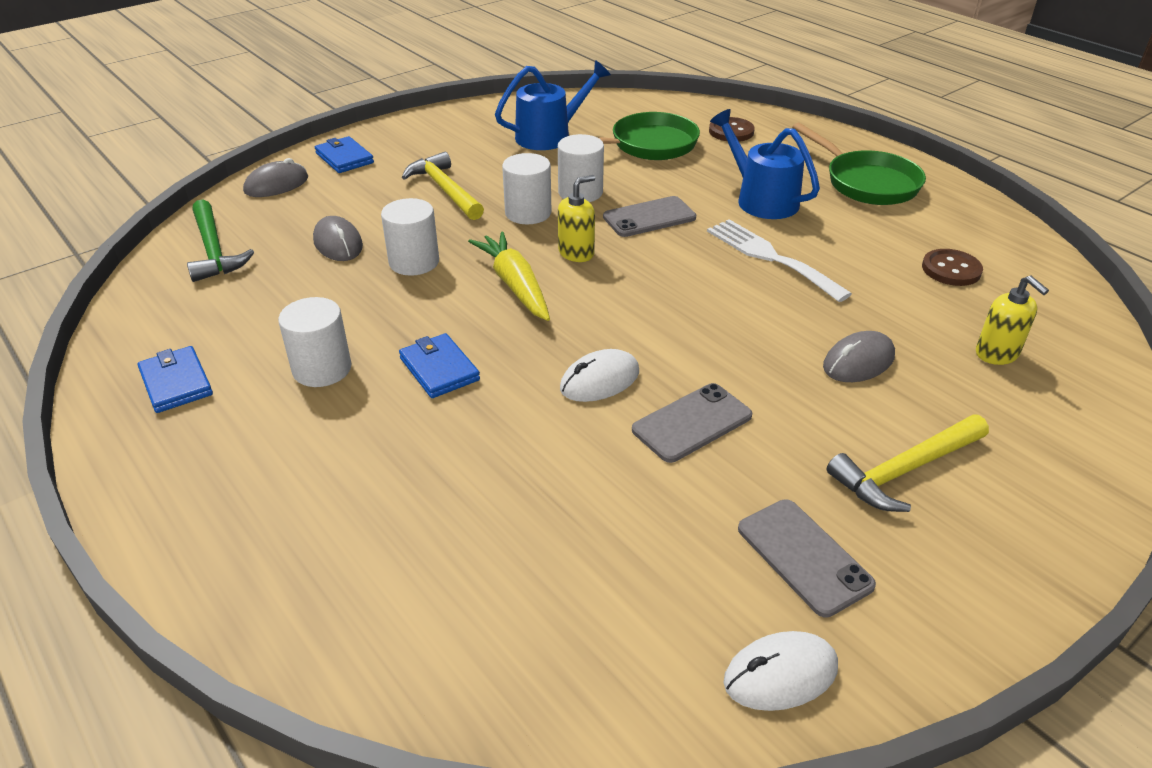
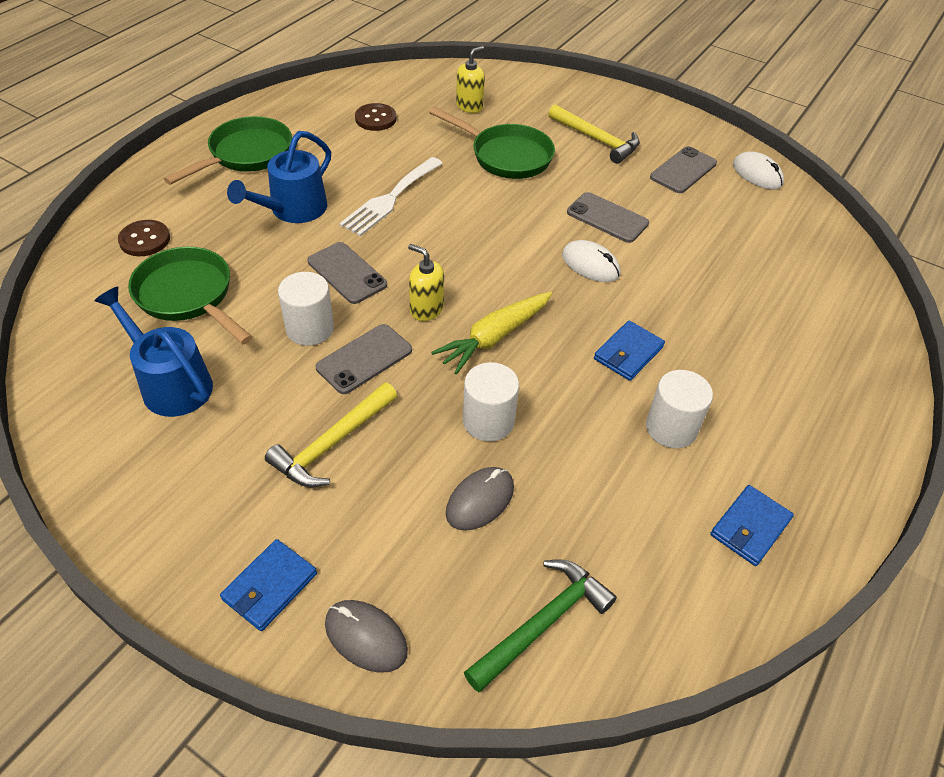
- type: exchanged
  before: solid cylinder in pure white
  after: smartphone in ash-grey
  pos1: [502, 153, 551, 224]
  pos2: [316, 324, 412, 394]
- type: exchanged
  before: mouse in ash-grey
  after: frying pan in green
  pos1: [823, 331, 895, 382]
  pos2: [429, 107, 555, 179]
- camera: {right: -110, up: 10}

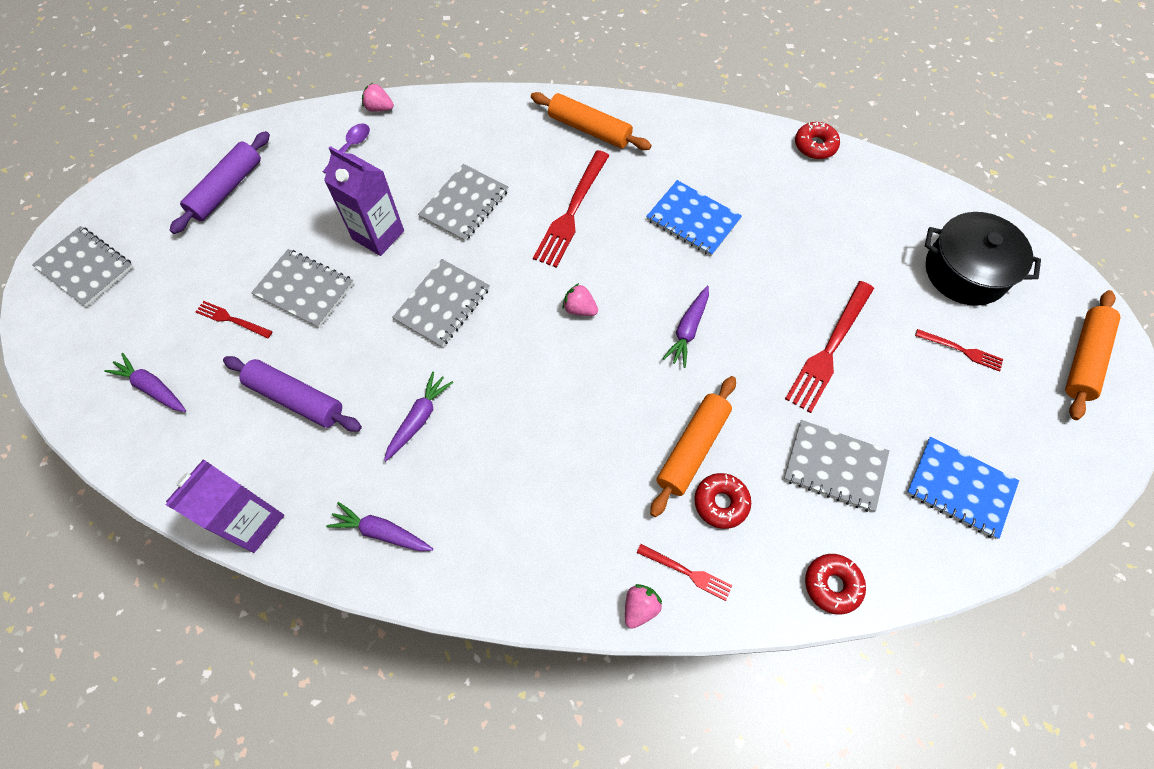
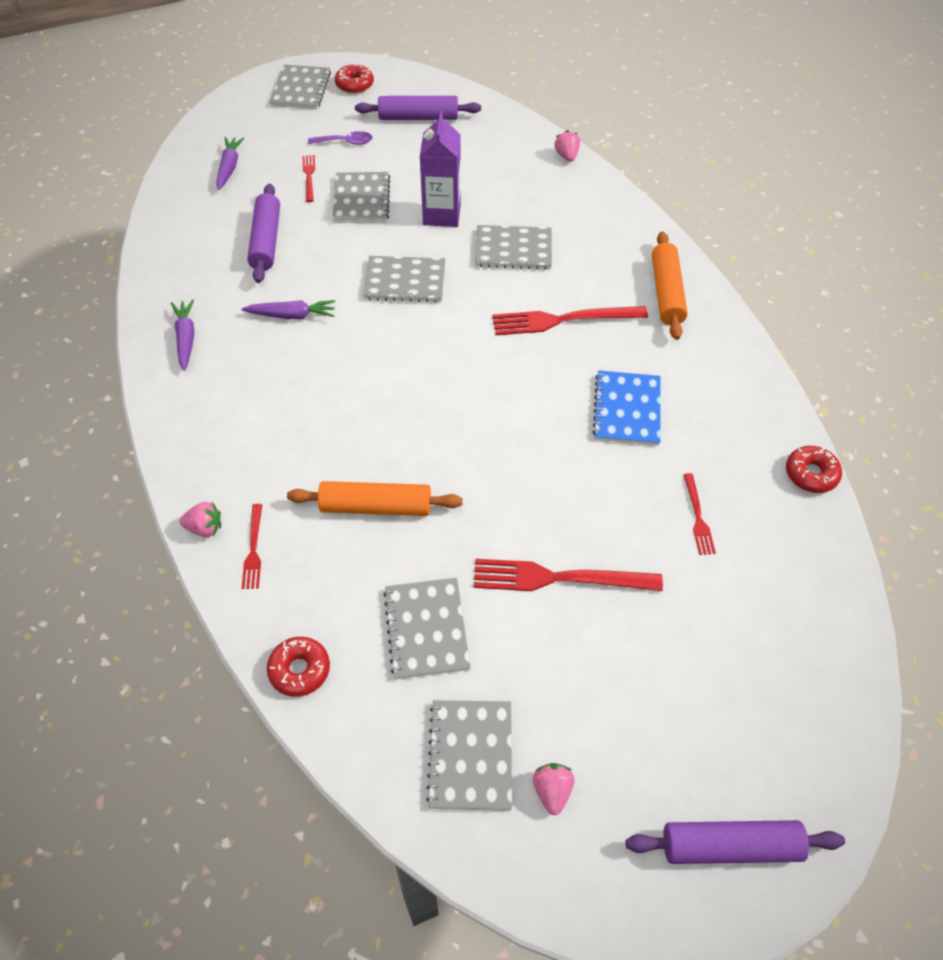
- type: relocated
  before: teaspoon in royal purple
  pos1: [323, 123, 370, 174]
  pos2: [308, 131, 373, 145]
- type: relocated
  before: glazed donut in crimson
  pos1: [694, 473, 751, 529]
  pos2: [335, 63, 374, 93]
- type: colour
  before: notebook in royal blue
  after: notebook in ash-grey
  pos1: [906, 437, 1019, 539]
  pos2: [426, 700, 512, 811]
- type: relocated
  before: toy strawberry in rose-pink
  pos1: [563, 283, 598, 316]
  pos2: [533, 763, 575, 815]
- type: colour
  before: dough roller in bright orange
  after: dough roller in royal purple
  pos1: [1065, 290, 1121, 420]
  pos2: [626, 820, 845, 864]
- type: relocated
  before: dinner fork in crimson
  pos1: [915, 329, 1003, 372]
  pos2: [683, 473, 716, 555]
- type: missing
  before: juice carton in royal purple
  pos1: [165, 459, 284, 553]
- type: missing
  before: root vegetable in royal purple
  pos1: [662, 286, 709, 368]
- type: missing
  before: pot in ebony
  pos1: [925, 212, 1041, 306]
- camera: {right: 60, up: -10}

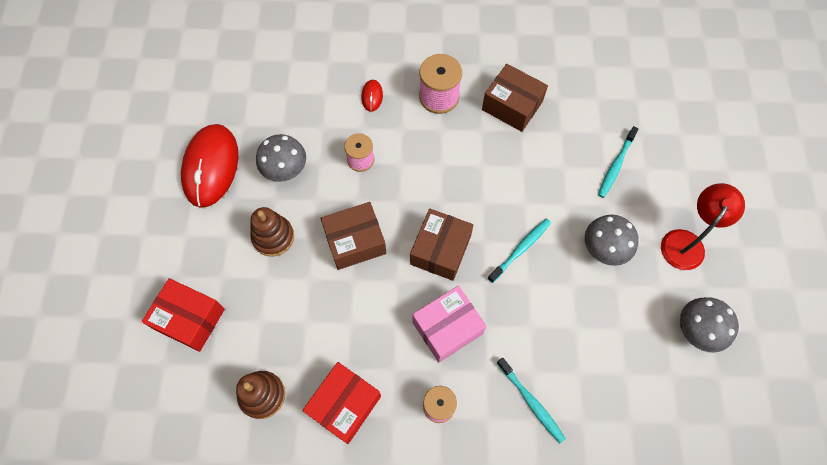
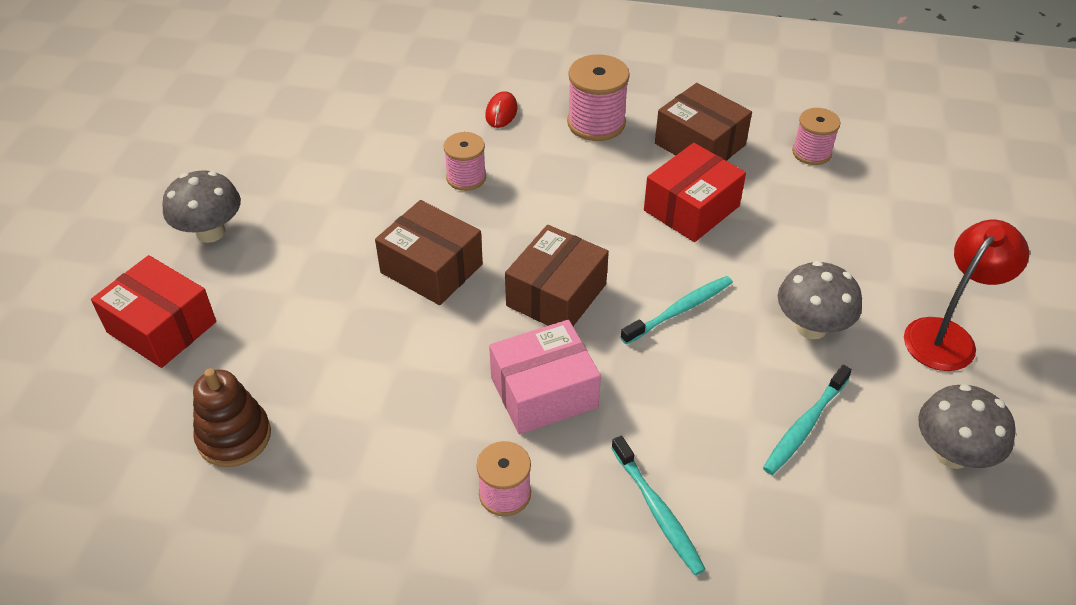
- type: relocated
  before: fungus in ash-grey
  pos1: [256, 134, 306, 182]
  pos2: [162, 170, 241, 243]
- type: spun
  before: package in dark brown
  pos1: [320, 202, 386, 270]
  pos2: [375, 200, 483, 305]
  turn: 45
- type: relocated
  before: package in crimson
  pos1: [302, 362, 381, 444]
  pos2: [644, 143, 746, 242]
- type: relocated
  before: tooth brush in aqua
  pos1: [598, 126, 639, 198]
  pos2: [763, 365, 852, 475]
- type: appeared
  after: bobbin in rose-pink
  pos2: [792, 108, 841, 165]
- type: missing
  before: mouse in crimson
  pos1: [181, 124, 238, 208]
- type: missing
  before: stacking rings in dark brown
  pos1: [251, 207, 294, 257]
- camera: {right: 10, up: -20}

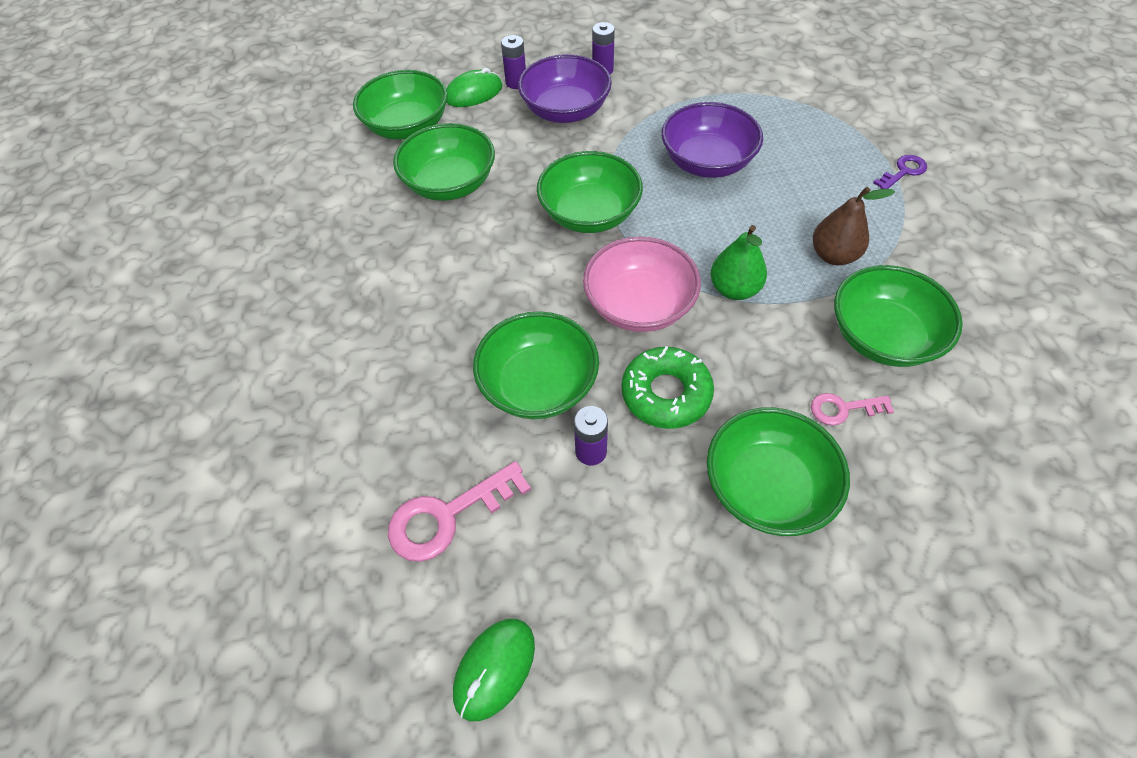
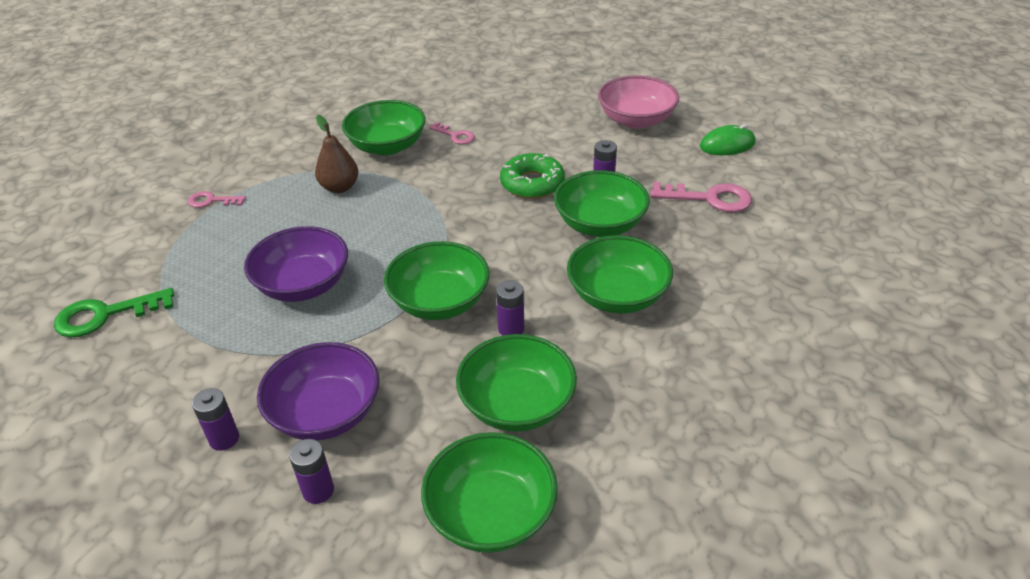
- type: appeared
  after: latchkey in green
  pos2: [54, 288, 174, 338]
- type: colour
  before: latchkey in royal purple
  after: latchkey in rose-pink
  pos1: [873, 155, 927, 189]
  pos2: [188, 191, 246, 208]
- type: appeared
  after: AA battery in royal purple
  pos2: [496, 280, 524, 336]
- type: relocated
  before: bowl in green
  pos1: [707, 407, 850, 536]
  pos2: [567, 235, 673, 314]
- type: relocated
  before: bowl in rose-pink
  pos1: [583, 236, 701, 332]
  pos2: [598, 75, 679, 129]
- type: missing
  before: mouse in green
  pos1: [446, 68, 503, 107]
- type: missing
  before: pear fruit in green
  pos1: [710, 225, 767, 300]
- camera: {right: -140, up: -15}

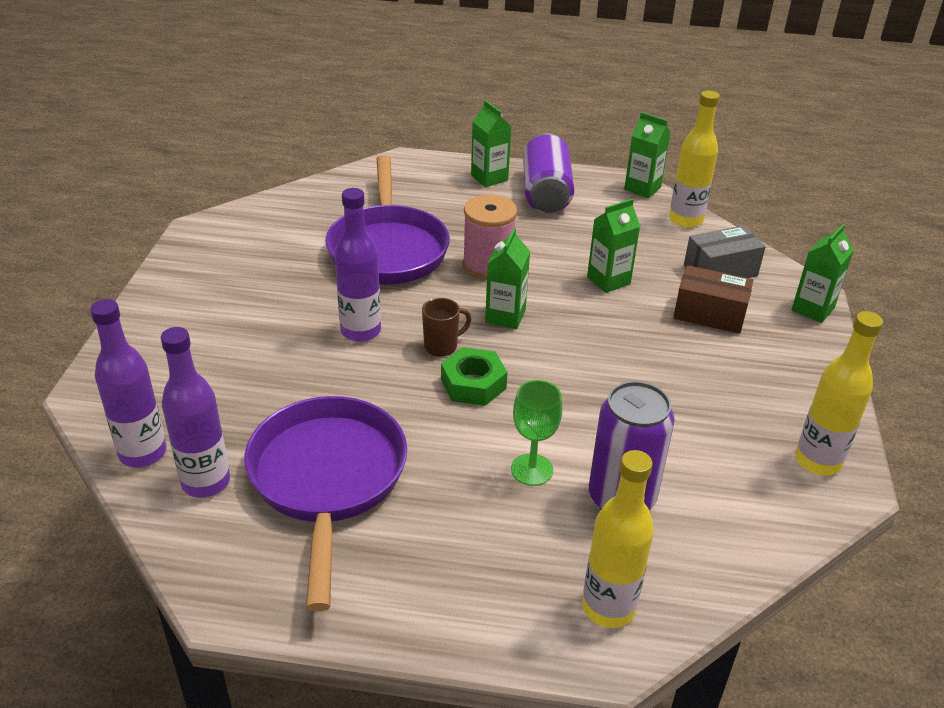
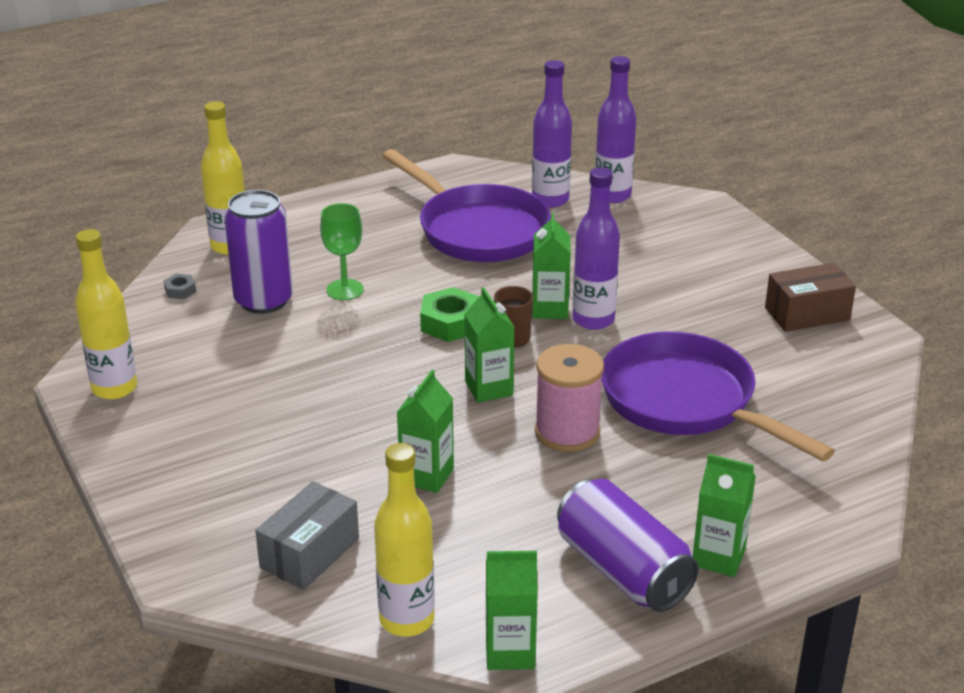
- type: appeared
  after: hex nut in ash-grey
  pos2: [164, 274, 196, 299]
- type: relocated
  before: juice carton in green
  pos1: [792, 224, 854, 323]
  pos2: [532, 213, 571, 319]
- type: relocated
  before: package in dark brown
  pos1: [673, 265, 753, 334]
  pos2: [765, 263, 856, 332]
- camera: {right: 145, up: -5}

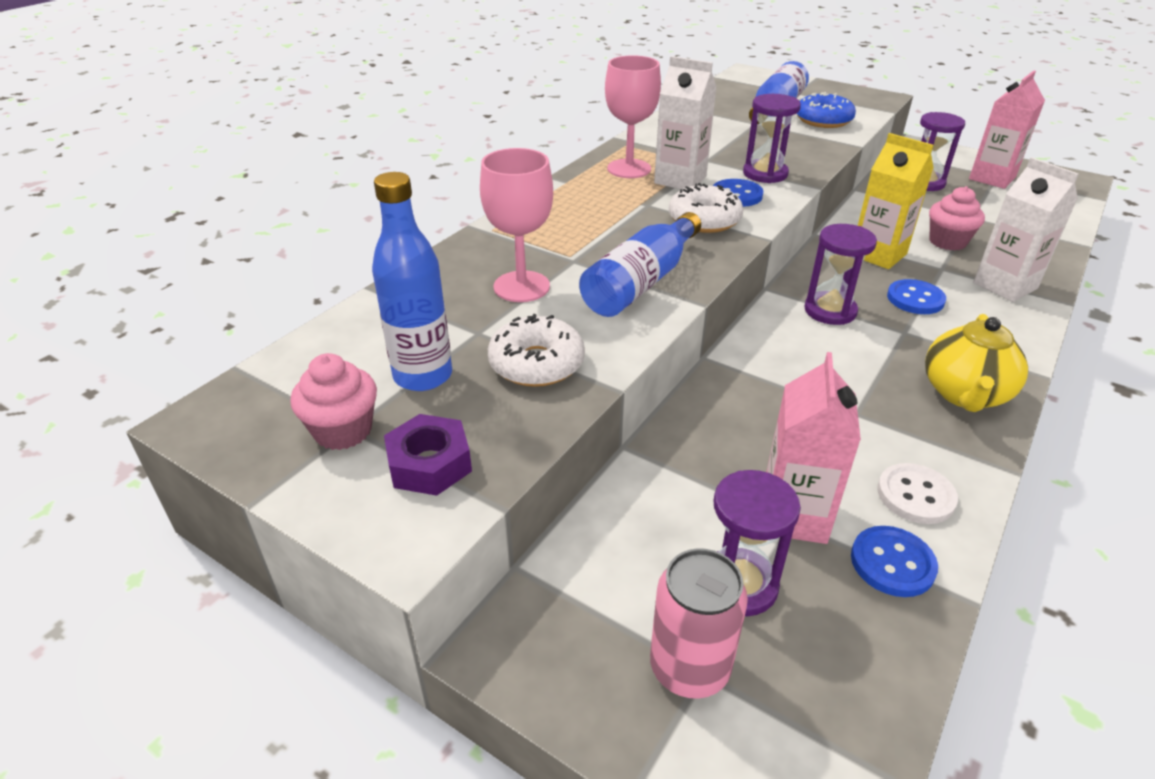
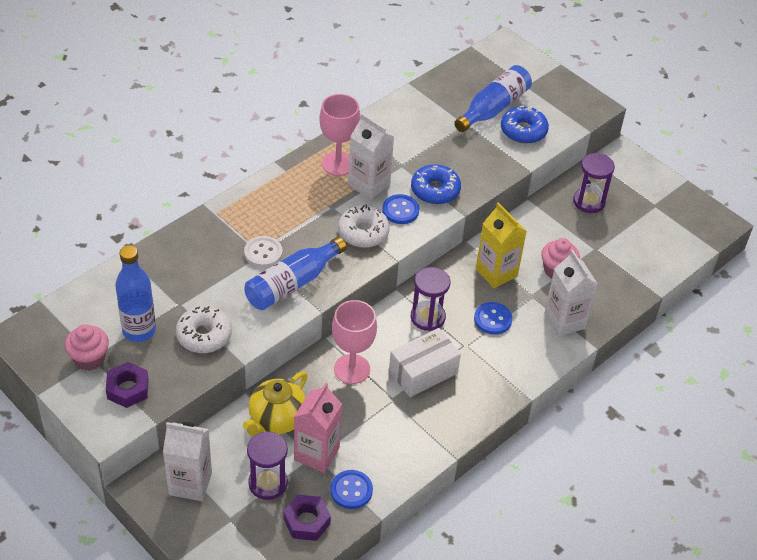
- type: appeared
  after: juice carton in pure white
  pos2: [163, 422, 212, 501]
- type: relocated
  before: tea pot in golden
  pos1: [925, 314, 1028, 412]
  pos2: [243, 371, 308, 437]
- type: relocated
  before: sewing button in pure white
  pos1: [877, 463, 958, 524]
  pos2: [244, 236, 283, 268]
- type: appeared
  after: hex nut in royal purple
  pos2: [284, 495, 331, 541]
- type: relocated
  before: wine glass in rose-pink
  pos1: [480, 148, 553, 302]
  pos2: [332, 300, 377, 384]
- type: appeared
  after: package in pure white
  pos2: [389, 328, 461, 397]
- type: exchanged
  before: hourglass in royal purple
  after: glazed donut in royal blue
  pos1: [743, 94, 801, 183]
  pos2: [411, 164, 461, 204]
- type: missing
  before: soda can in rose-pink
  pos1: [650, 548, 748, 699]
- type: missing
  before: juice carton in rose-pink
  pos1: [969, 70, 1045, 189]
- camera: {right: 10, up: 10}

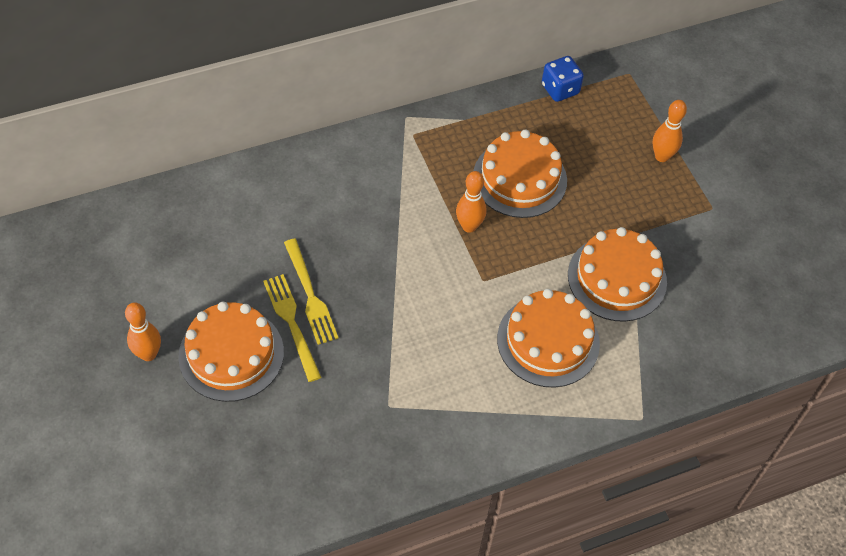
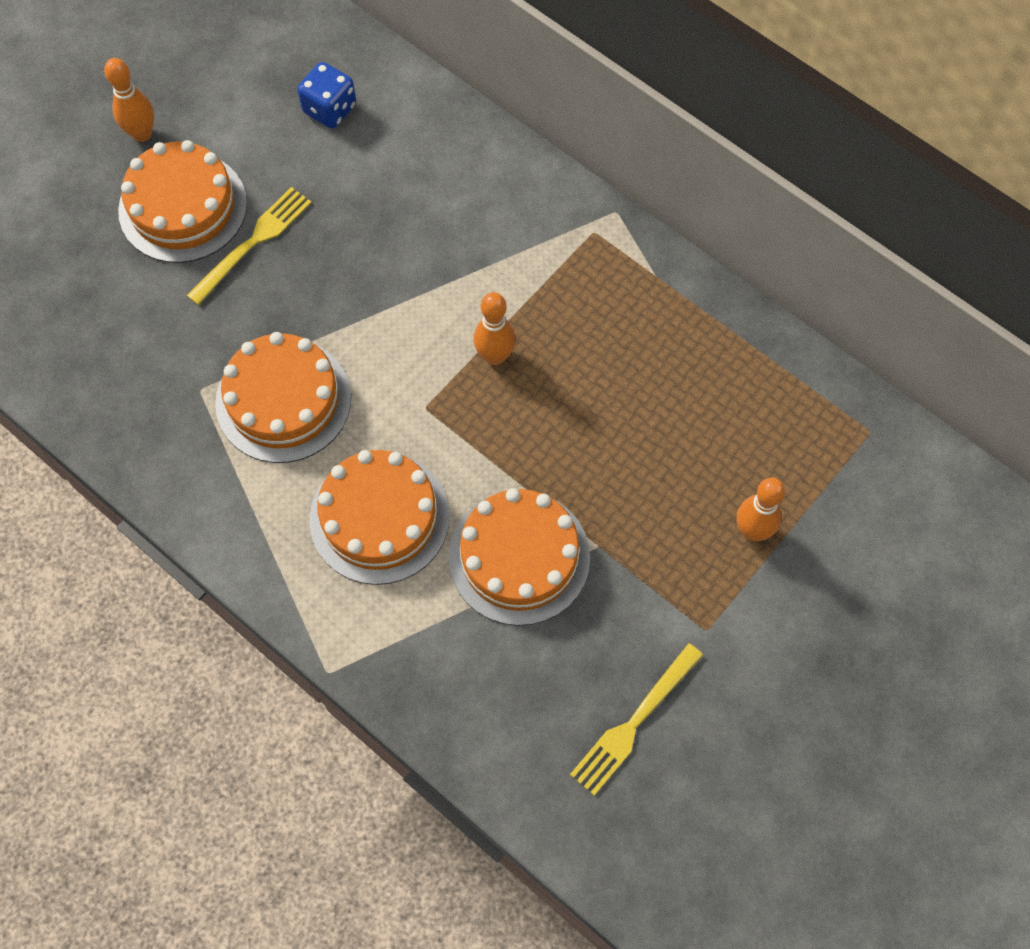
- type: relocated
  before: layer cake in bright orange
  pos1: [473, 130, 567, 218]
  pos2: [215, 332, 351, 463]
- type: relocated
  before: die in royal blue
  pos1: [542, 56, 584, 102]
  pos2: [297, 62, 356, 128]
- type: relocated
  before: dinner fork in golden
  pos1: [284, 239, 339, 345]
  pos2: [570, 643, 703, 795]
- camera: {right: 65, up: 10}

